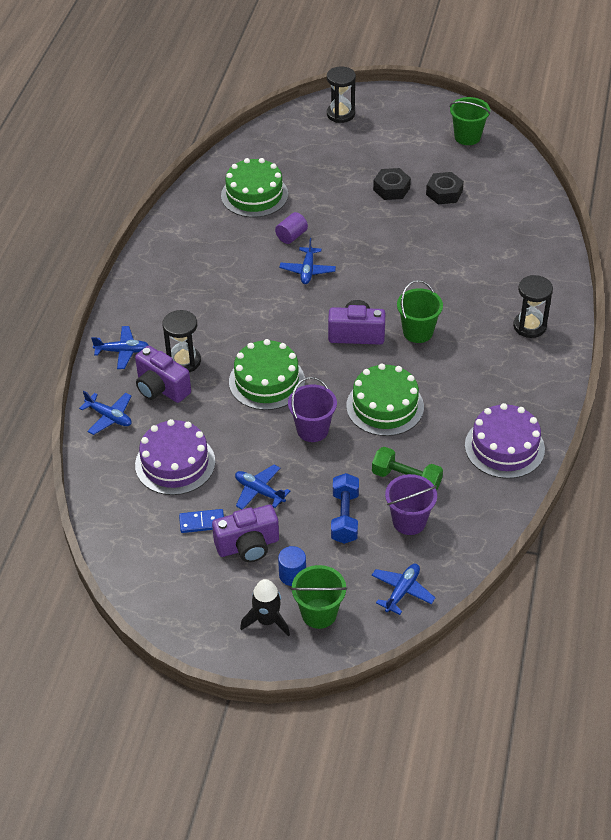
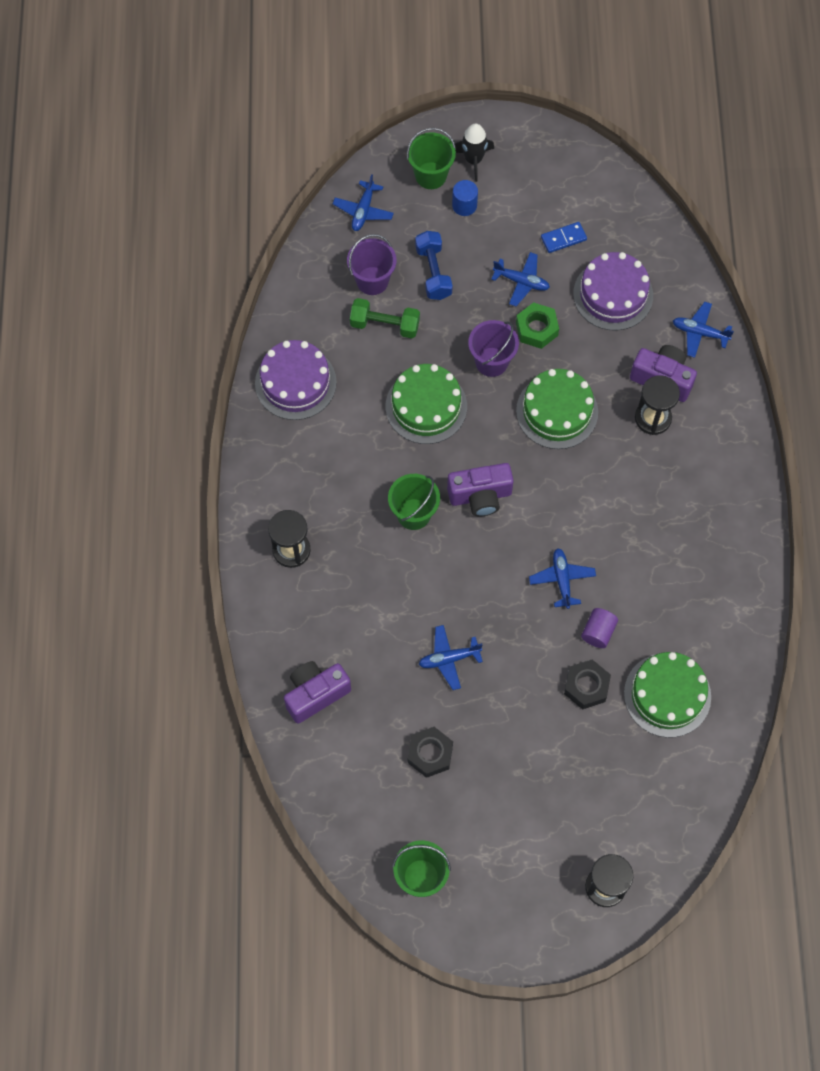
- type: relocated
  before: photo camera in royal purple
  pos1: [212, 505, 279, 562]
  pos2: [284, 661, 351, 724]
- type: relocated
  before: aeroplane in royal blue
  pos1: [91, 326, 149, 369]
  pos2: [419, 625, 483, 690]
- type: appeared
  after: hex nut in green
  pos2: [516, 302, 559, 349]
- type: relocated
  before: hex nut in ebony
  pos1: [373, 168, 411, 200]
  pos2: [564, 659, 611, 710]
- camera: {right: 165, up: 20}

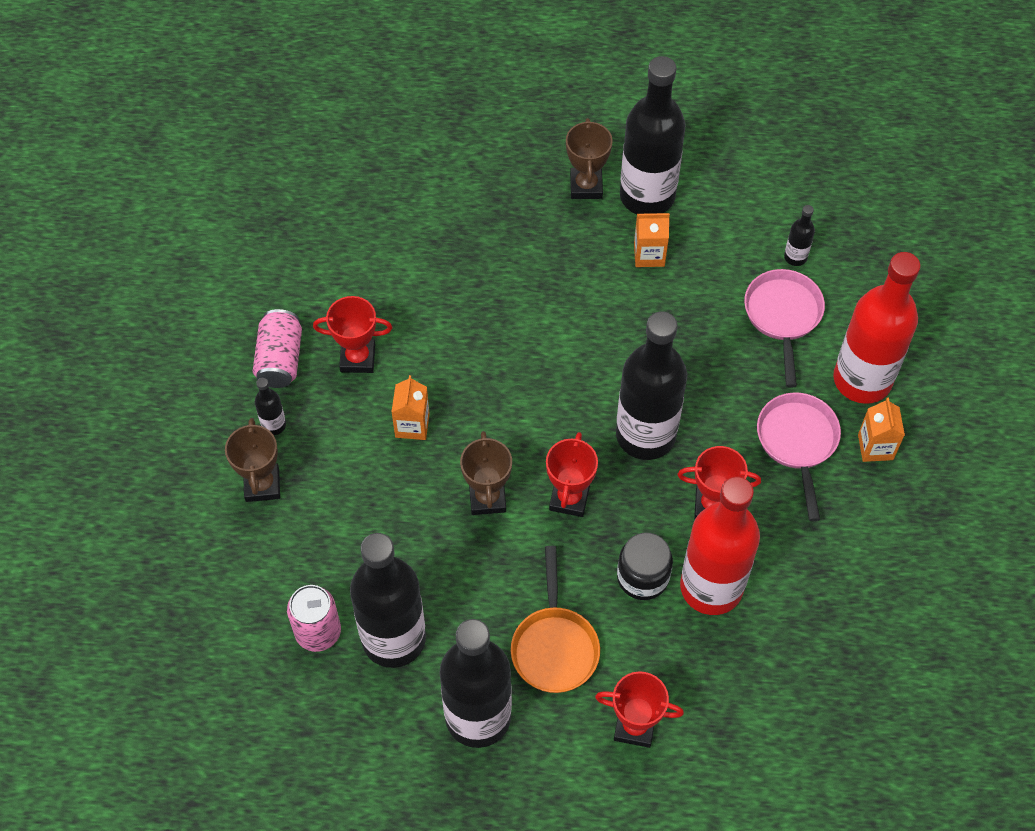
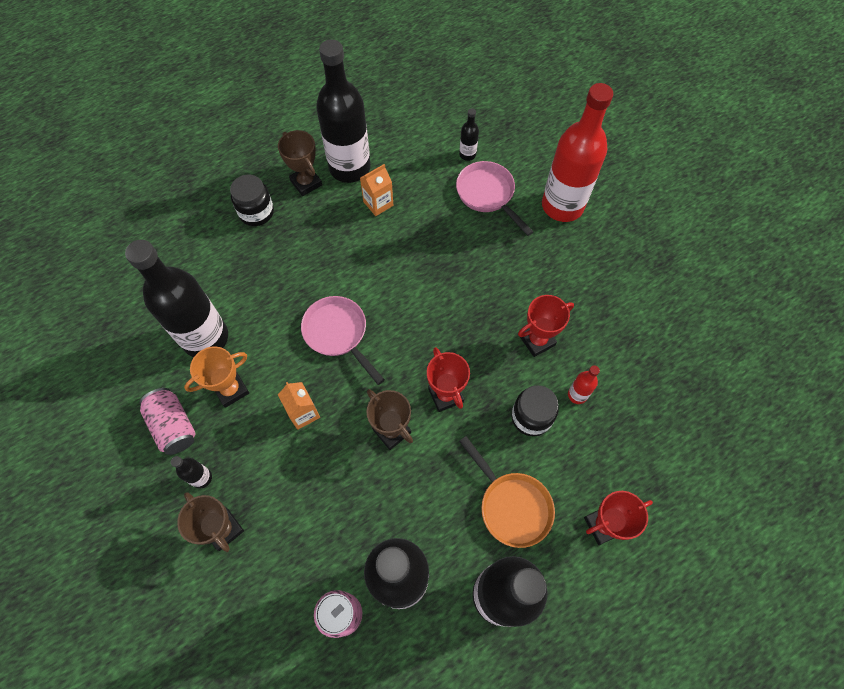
- type: relocated
  before: flask in ebony
  pos1: [616, 311, 687, 460]
  pos2: [125, 240, 228, 357]
- type: colour
  before: trophy in crimson
  after: trophy in bright orange
  pos1: [313, 296, 392, 373]
  pos2: [184, 347, 249, 408]
- type: appeared
  after: preserve jar in ebony
  pos2: [230, 174, 274, 226]
- type: relocated
  before: frying pan in rose-pink
  pos1: [757, 393, 841, 521]
  pos2: [301, 296, 385, 385]
- type: size
  before: flask in crimson
  pos1: [680, 477, 760, 615]
  pos2: [568, 365, 600, 404]
  scale: 0.41
- type: missing
  before: juice carton in bright orange
  pos1: [858, 398, 905, 462]
- camera: {right: -35, up: 5}

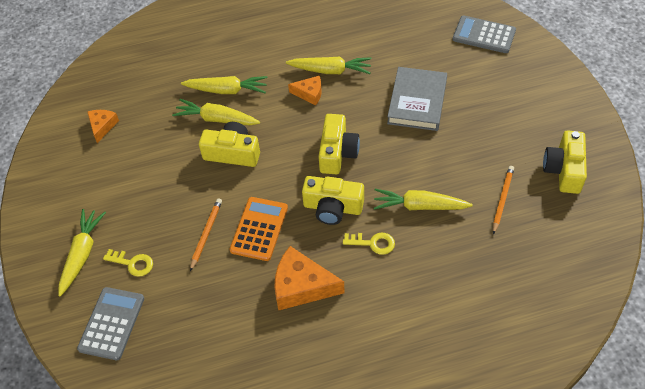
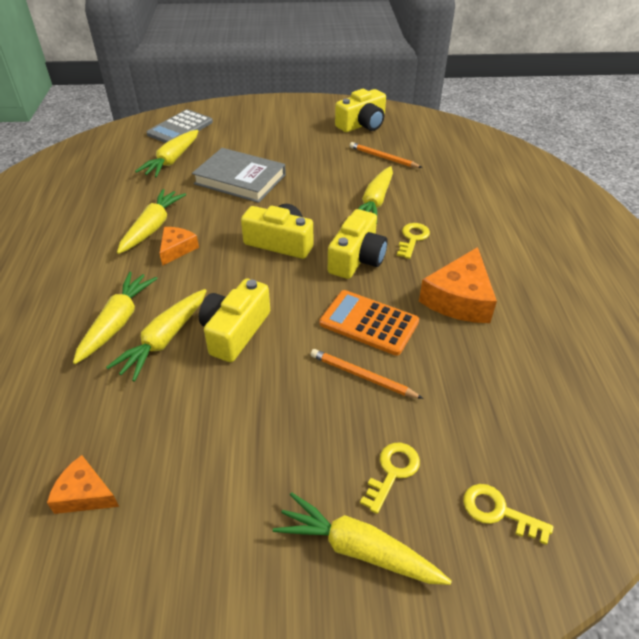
- type: appeared
  after: root vegetable in golden
  pos2: [135, 130, 198, 178]
- type: spun
  before: photo camera in golden
  pos1: [543, 131, 587, 194]
  pos2: [335, 89, 386, 132]
  turn: -60
- type: exchanged
  before: pocket calculator in ash-grey
  after: latchkey in golden
  pos1: [77, 287, 144, 360]
  pos2: [463, 484, 553, 545]
- camera: {right: -80, up: -10}

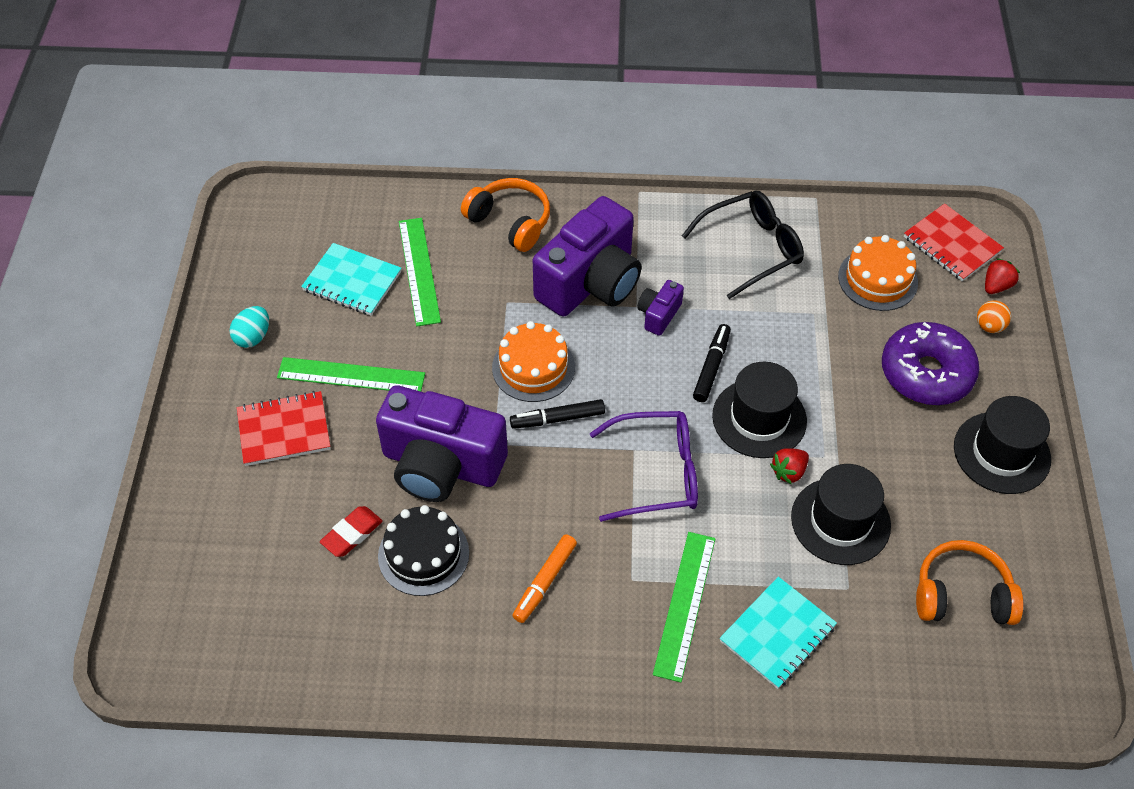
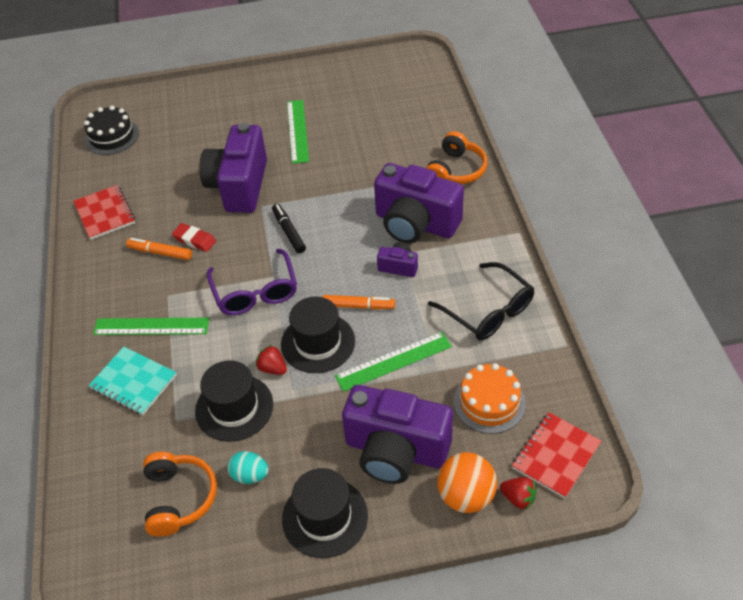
- type: relocated
  before: notebook in crimson
  pos1: [237, 391, 330, 466]
  pos2: [73, 185, 135, 240]
- type: relocated
  before: layer cake in ebony
  pos1: [378, 505, 469, 596]
  pos2: [84, 106, 139, 155]
- type: relocated
  before: eraser in crimson
  pos1: [320, 506, 383, 557]
  pos2: [172, 223, 216, 252]
- type: relocated
  before: toy egg in aqua
  pos1: [230, 306, 269, 348]
  pos2: [227, 451, 269, 484]
- type: colour
  before: marker pen in ebony
  after: marker pen in bright orange
  pos1: [693, 324, 731, 402]
  pos2: [322, 295, 395, 310]
- type: relocated
  before: straightedge in green
  pos1: [399, 218, 441, 326]
  pos2: [335, 332, 452, 392]
- type: exchanged
  before: glazed donut in royal purple
  after: photo camera in royal purple
  pos1: [882, 322, 979, 405]
  pos2: [342, 385, 453, 484]
- type: size
  before: sphere in bright orange
  pos1: [977, 301, 1011, 333]
  pos2: [437, 452, 497, 513]
  scale: 1.88
- type: missing
  before: notebook in aqua
  pos1: [301, 243, 402, 316]
- type: missing
  before: layer cake in bright orange
  pos1: [492, 321, 575, 402]
- camera: {right: 80, up: -5}

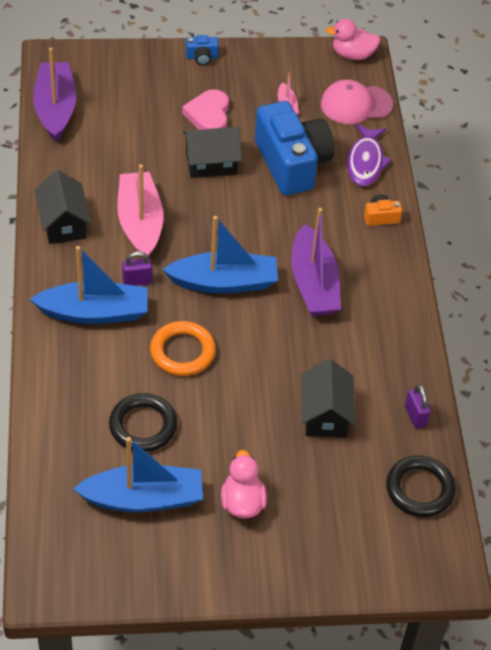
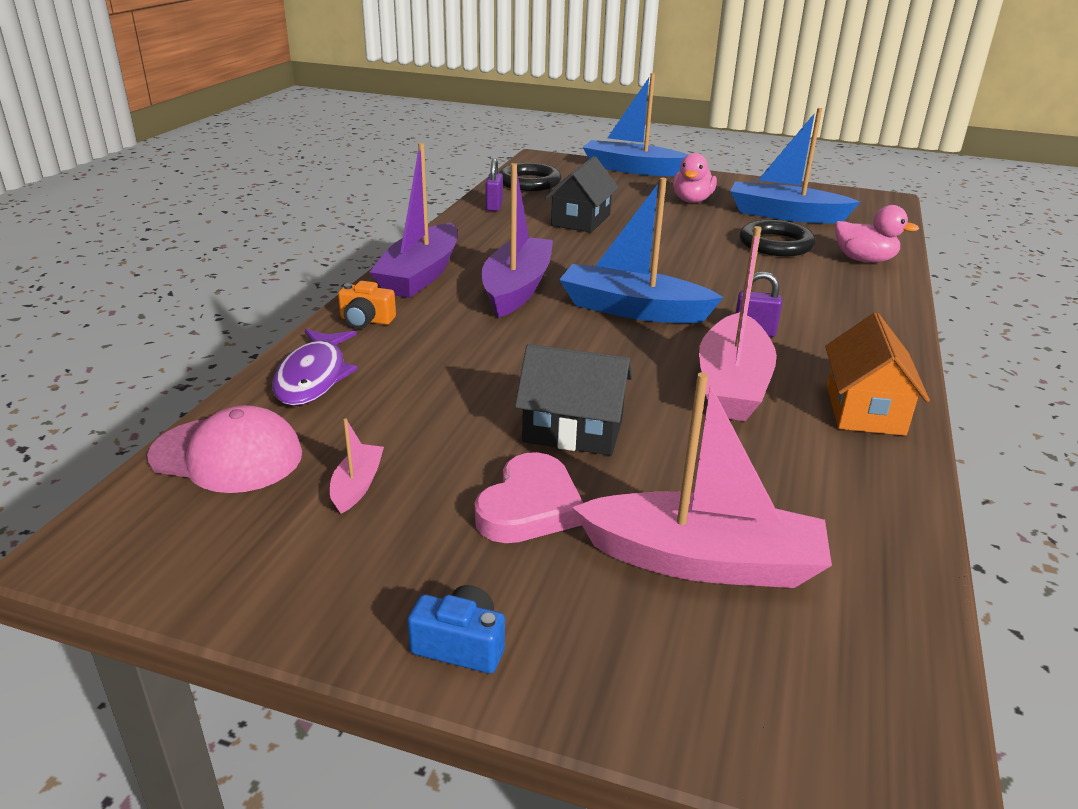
- type: spun
  before: toy fish in royal purple
  pos1: [347, 124, 392, 186]
  pos2: [272, 329, 358, 406]
  turn: 150
- type: relocated
  before: boat in royal purple
  pos1: [33, 48, 76, 142]
  pos2: [369, 143, 458, 298]
- type: appeared
  after: boat in rose-pink
  pos2: [572, 372, 832, 588]
- type: relocated
  before: boat in royal blue
  pos1: [30, 246, 148, 324]
  pos2: [583, 73, 688, 176]
- type: colour
  before: cottage in ebony
  after: cottage in bright orange
  pos1: [34, 170, 91, 244]
  pos2: [825, 313, 930, 436]
- type: relocated
  before: duck in rose-pink
  pos1: [326, 19, 381, 60]
  pos2: [835, 205, 919, 263]
- type: missing
  before: torus in bright orange
  pos1: [150, 321, 216, 376]
- type: missing
  before: photo camera in royal blue
  pos1: [255, 101, 334, 195]
- camera: {right: -155, up: -20}

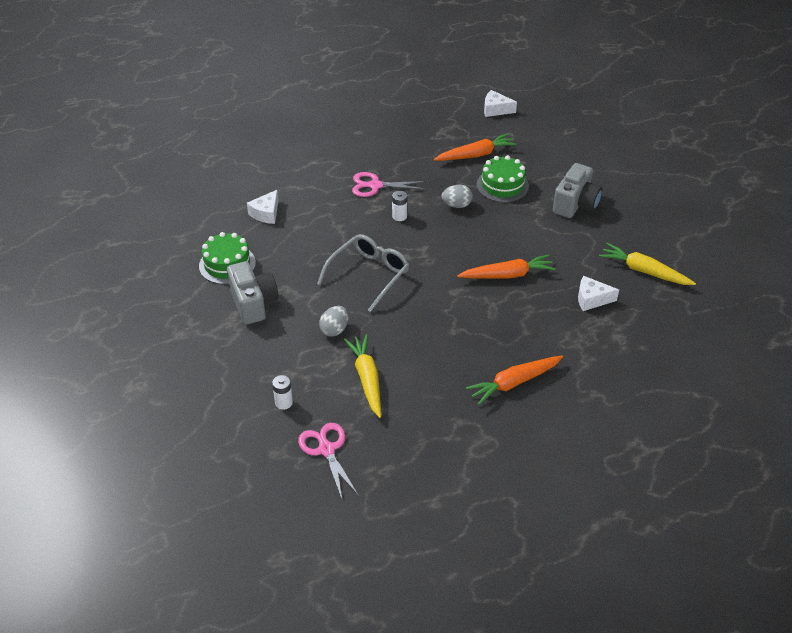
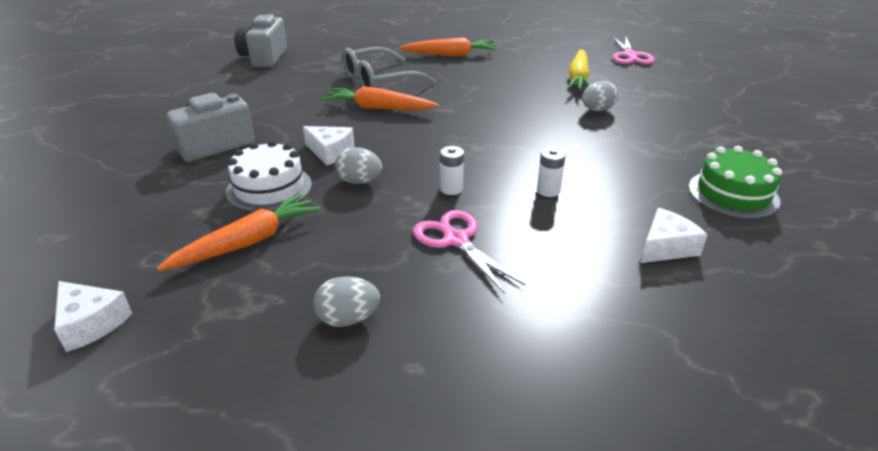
- type: spun
  before: root vegetable in bright orange
  pos1: [434, 134, 517, 161]
  pos2: [157, 194, 320, 271]
  turn: 135
- type: colour
  before: layer cake in green
  after: layer cake in pure white
  pos1: [477, 155, 529, 203]
  pos2: [226, 140, 312, 212]
- type: relocated
  before: photo camera in ash-grey
  pos1: [227, 261, 278, 325]
  pos2: [235, 14, 287, 67]
- type: relocated
  before: cheese in pure white
  pos1: [578, 276, 619, 311]
  pos2: [303, 126, 354, 165]
- type: appeared
  after: toy egg in ash-grey
  pos2: [313, 276, 380, 327]
- type: relocated
  before: spectacles in ash-grey
  pos1: [317, 234, 410, 312]
  pos2: [342, 47, 436, 88]
- type: spun
  before: shears in rose-pink
  pos1: [352, 172, 426, 197]
  pos2: [413, 210, 526, 294]
  turn: -150
- type: relocated
  before: AA battery in pure white
  pos1: [272, 375, 293, 410]
  pos2: [537, 148, 566, 197]
- type: missing
  before: root vegetable in golden
  pos1: [599, 243, 696, 285]
- camera: {right: -155, up: -10}

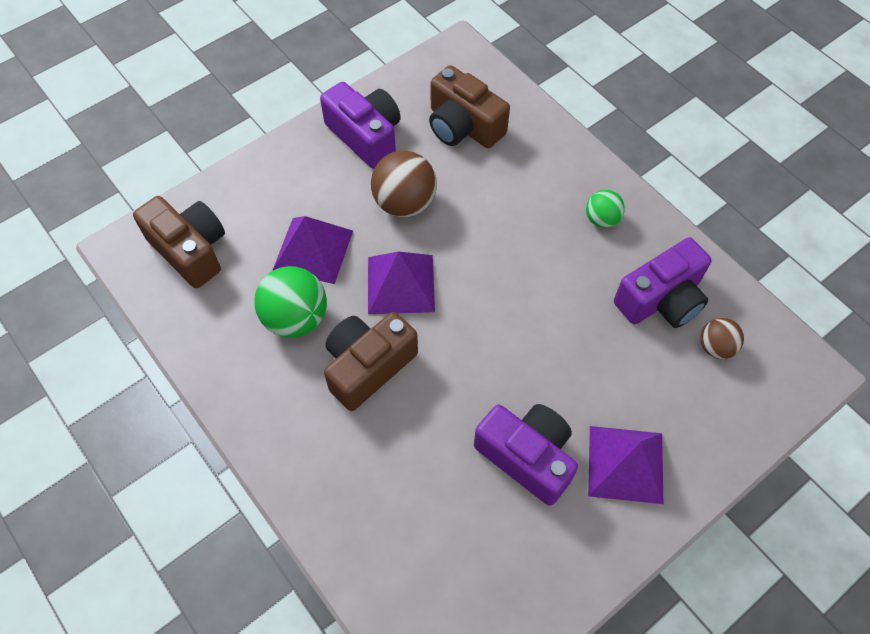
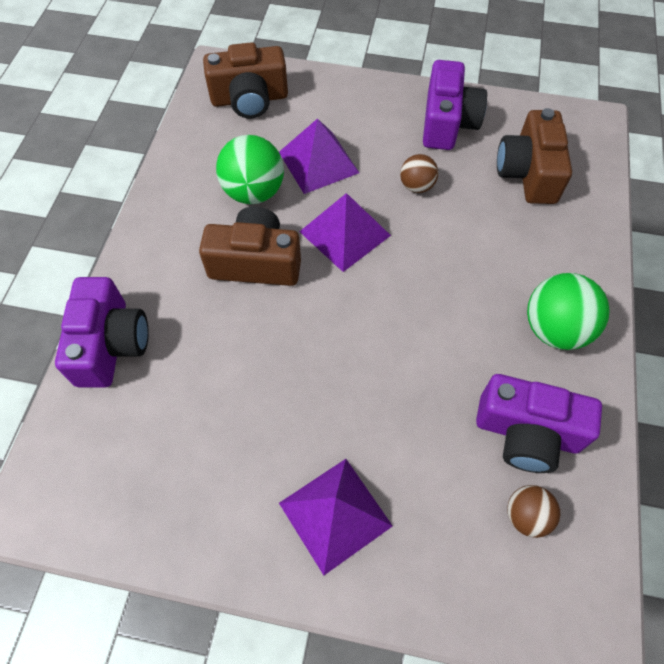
- type: relocated
  before: photo camera in royal purple
  pos1: [474, 404, 578, 506]
  pos2: [55, 277, 149, 388]
- type: spun
  before: photo camera in dark brown
  pos1: [133, 196, 225, 288]
  pos2: [203, 42, 288, 118]
  turn: 75
- type: size
  before: sphere in dark brown
  pos1: [371, 151, 437, 217]
  pos2: [400, 154, 438, 193]
  scale: 0.58
- type: size
  before: sphere in green
  pos1: [586, 190, 625, 228]
  pos2: [527, 273, 610, 350]
  scale: 1.74
- camera: {right: 50, up: 0}

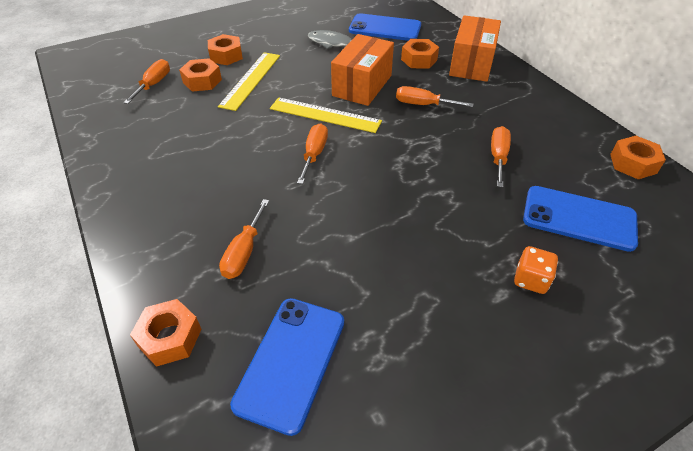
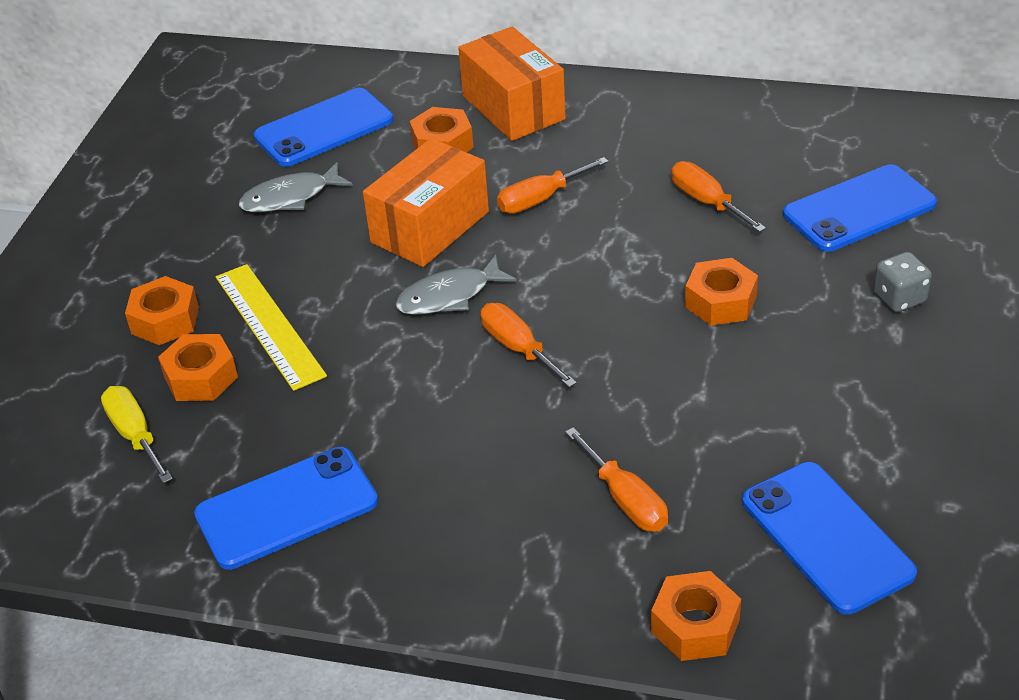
- type: colour
  before: flat screwdriver in bright orange
  after: flat screwdriver in golden
  pos1: [123, 59, 170, 104]
  pos2: [101, 386, 173, 484]
- type: appeared
  after: smartphone in royal blue
  pos2: [194, 447, 378, 570]
- type: spun
  before: package in bright orange
  pos1: [331, 34, 394, 106]
  pos2: [363, 138, 489, 267]
  turn: 60
- type: exchanged
  before: straightedge in golden
  after: toy fish in ash-grey
  pos1: [270, 97, 382, 133]
  pos2: [396, 255, 517, 315]
- type: relocated
  before: hex nut in bright orange
  pos1: [610, 136, 666, 179]
  pos2: [685, 258, 758, 326]
- type: colour
  before: die in bright orange
  after: die in ash-grey
  pos1: [514, 246, 558, 294]
  pos2: [873, 252, 932, 312]
- camera: {right: -45, up: -5}

